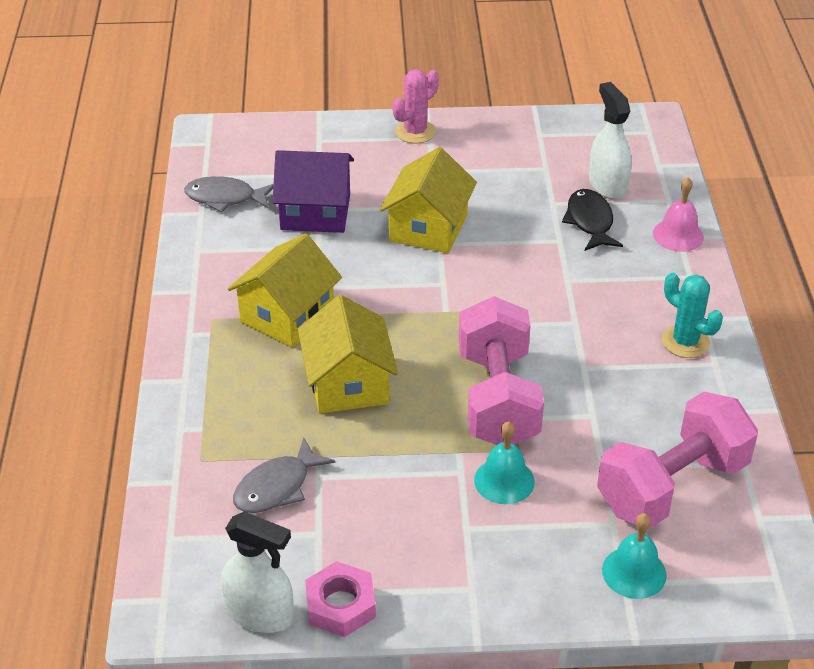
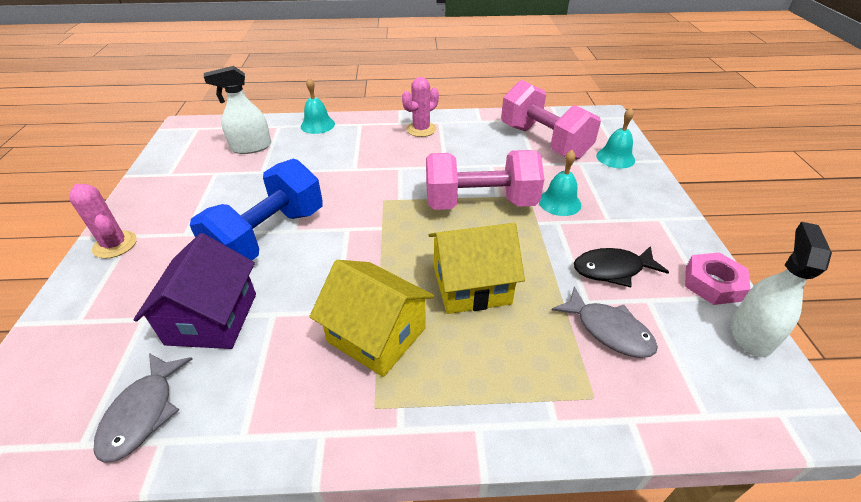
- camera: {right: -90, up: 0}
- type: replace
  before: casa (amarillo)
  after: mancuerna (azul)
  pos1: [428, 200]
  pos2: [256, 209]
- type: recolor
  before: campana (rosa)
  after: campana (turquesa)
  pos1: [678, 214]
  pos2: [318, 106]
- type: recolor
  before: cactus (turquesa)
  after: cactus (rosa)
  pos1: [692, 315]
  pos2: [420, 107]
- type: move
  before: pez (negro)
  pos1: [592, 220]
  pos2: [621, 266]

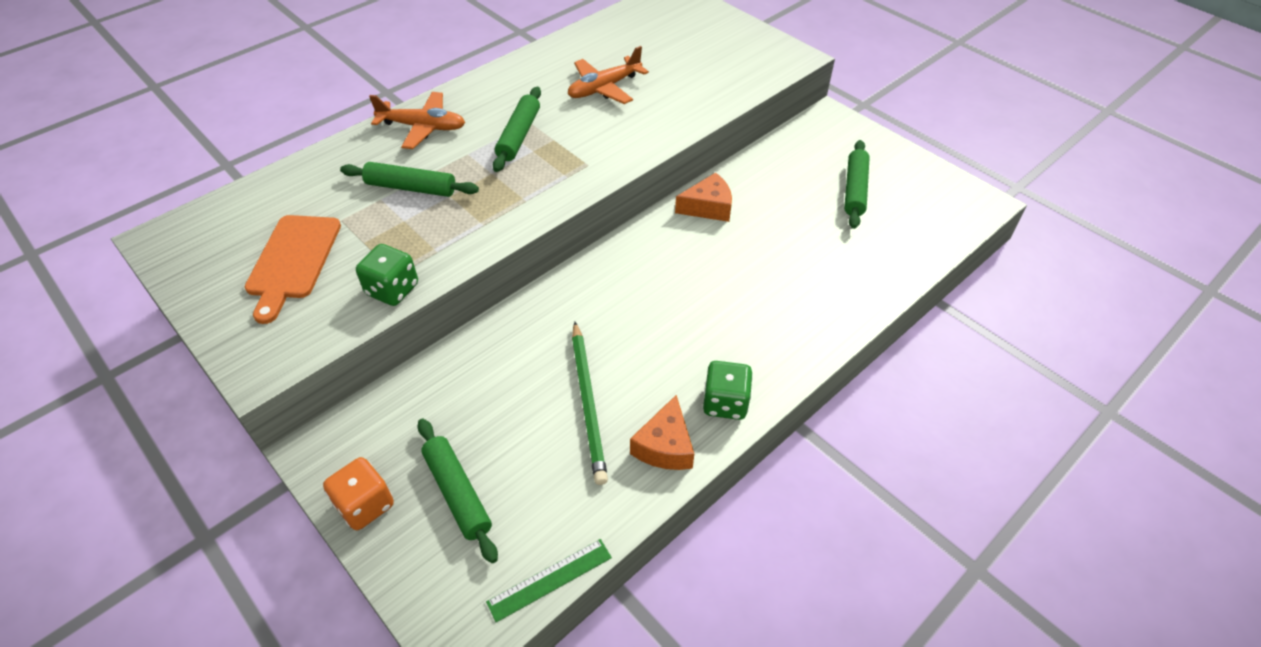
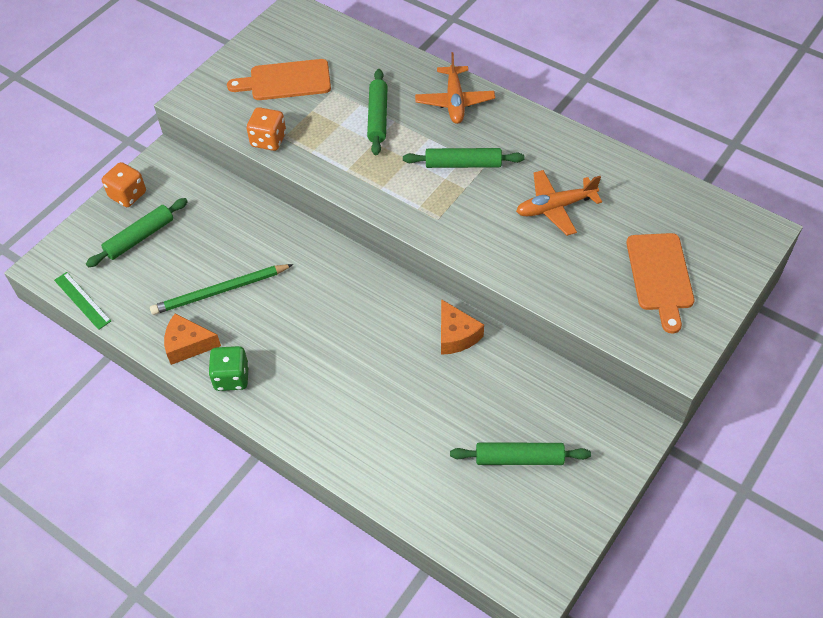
- camera: {right: 80, up: 5}
- type: recolor
  before: dado (verde)
  after: dado (naranja)
  pos1: [387, 275]
  pos2: [266, 129]
- type: rotate
  before: avión (naranja)
  pos1: [608, 75]
  pos2: [559, 203]
  turn: -60
- type: insert
  after: tabla de cortar (naranja)
  pos2: [660, 283]

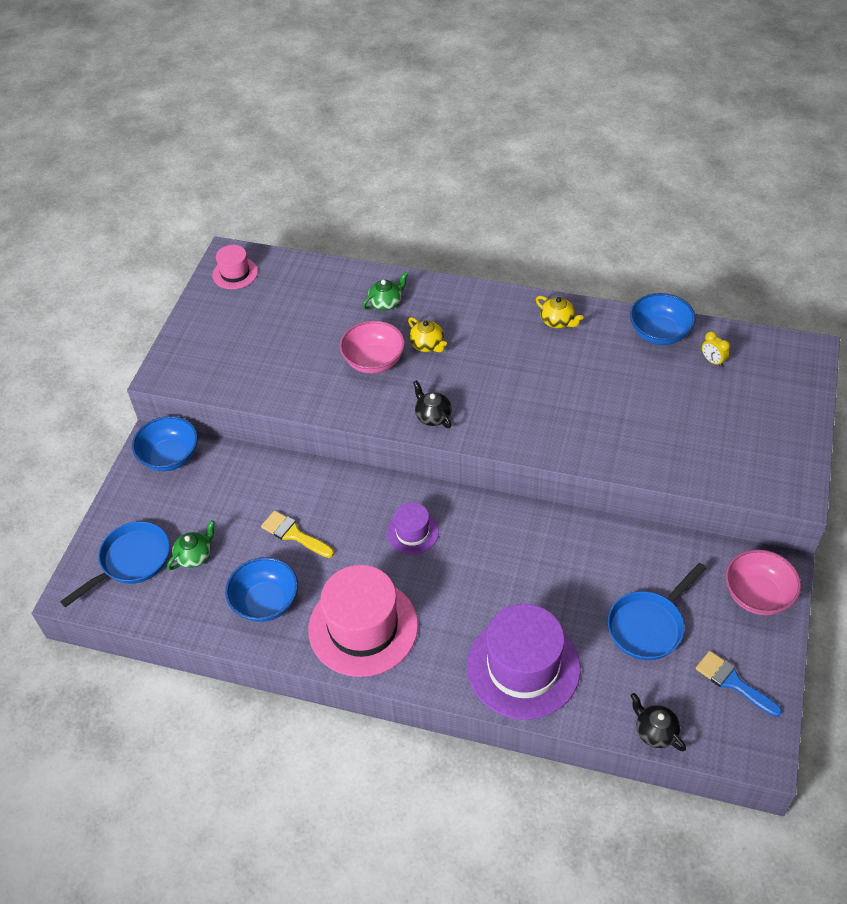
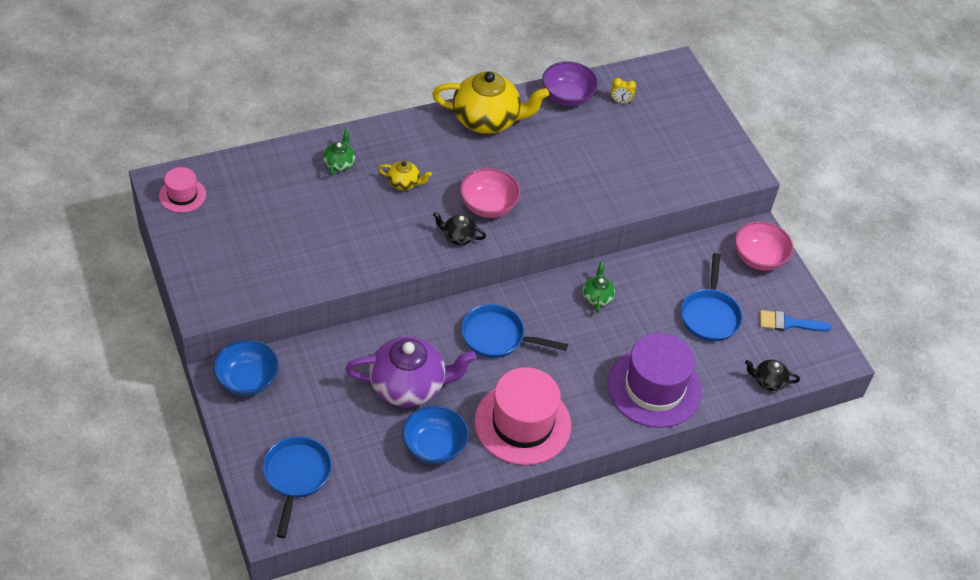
- camera: {right: -45, up: 0}
- type: replace
  before: pincel (amarillo)
  after: tetera (morado)
  pos1: [297, 534]
  pos2: [410, 371]
- type: resize
  before: tetera (amarillo)
  pos1: [559, 312]
  pos2: [490, 102]
  scale: 2.17
- type: move
  before: cuenco (rosa)
  pos1: [372, 347]
  pos2: [490, 193]
- type: replace
  before: sombrero (morado)
  after: sartén (azul)
  pos1: [413, 528]
  pos2: [514, 331]
- type: recolor
  before: cuenco (azul)
  after: cuenco (morado)
  pos1: [663, 319]
  pos2: [570, 83]
- type: move
  before: tetera (verde)
  pos1: [191, 545]
  pos2: [598, 287]

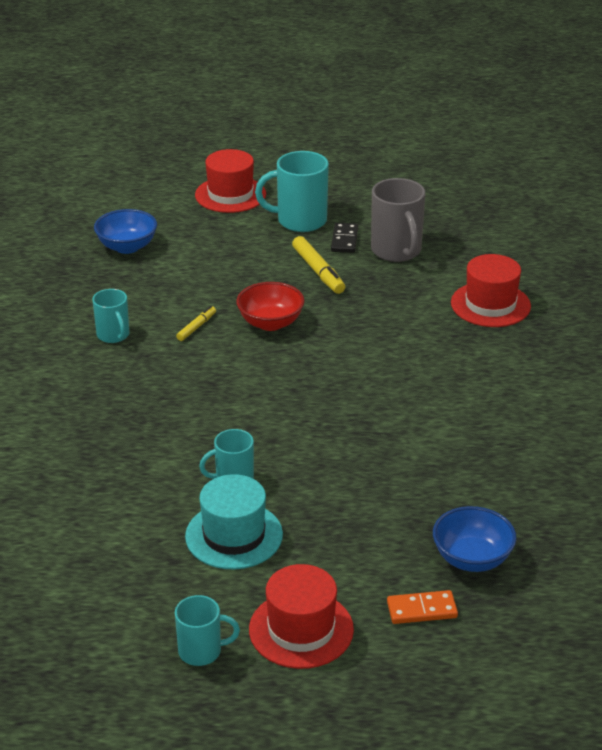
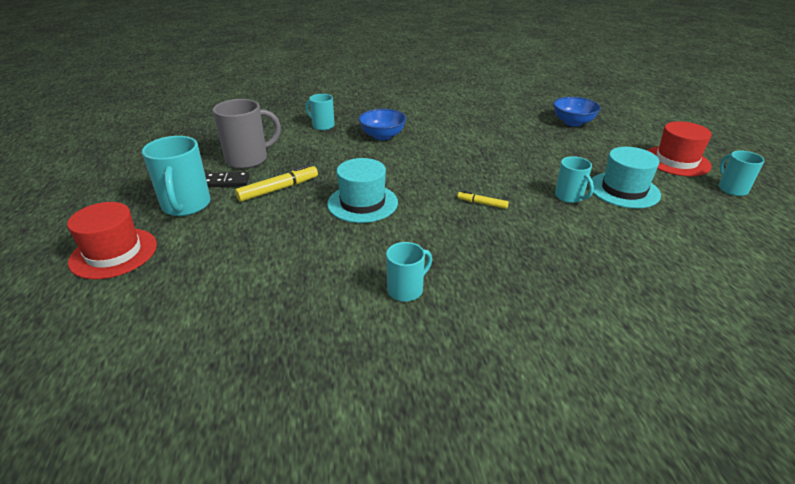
- camera: {right: -100, up: 0}
- type: replace
  before: sombrero (rojo)
  after: taza (turquesa)
  pos1: [491, 290]
  pos2: [320, 112]
- type: replace
  before: cuenco (rojo)
  after: sombrero (turquesa)
  pos1: [270, 306]
  pos2: [362, 190]
- type: move
  before: cuenco (azul)
  pos1: [125, 231]
  pos2: [382, 124]
- type: move
  before: rotulador (amarillo)
  pos1: [196, 323]
  pos2: [483, 200]
- type: delete
  before: ficha de dominó (naranja)
  pos1: [422, 607]

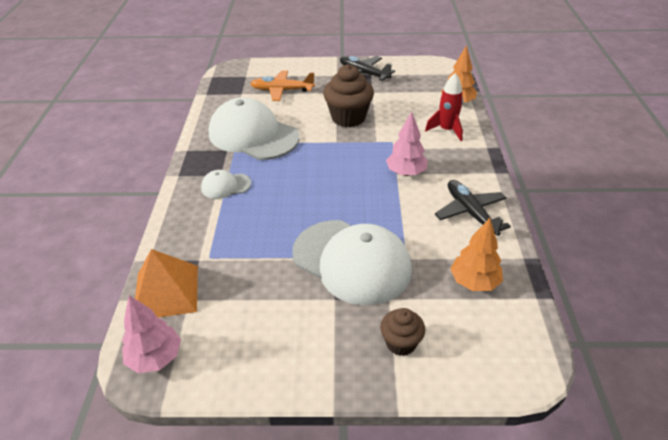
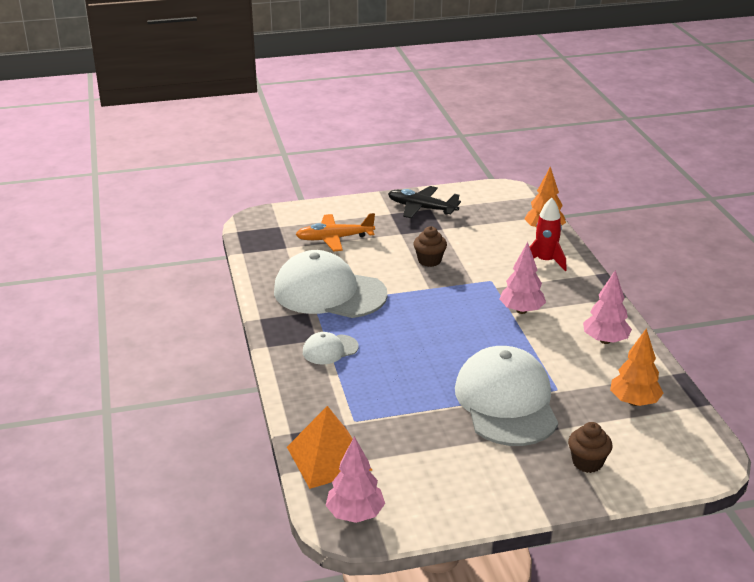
- camera: {right: -15, up: -10}
- type: resize
  before: magdalena (marrón)
  pos1: [348, 95]
  pos2: [430, 246]
  scale: 0.57
- type: rotate
  before: gorra (blanco)
  pos1: [352, 262]
  pos2: [506, 396]
  turn: -120
- type: replace
  before: avión (negro)
  after: árbol (rosa)
  pos1: [473, 208]
  pos2: [607, 307]

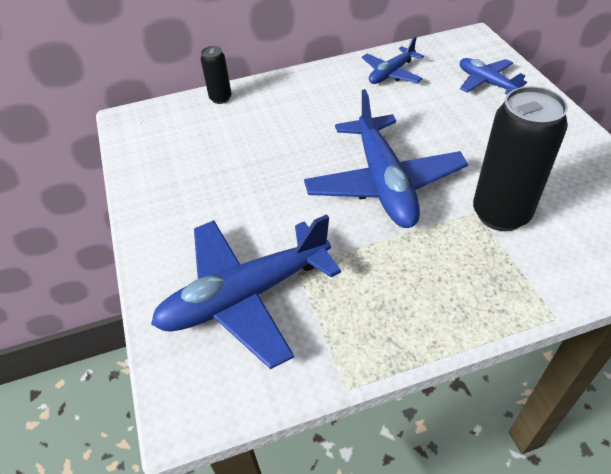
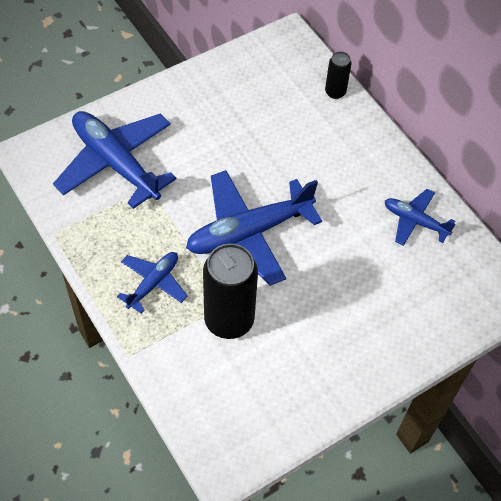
- camera: {right: 70, up: 10}
- type: move
  before: avión (azul)
  pos1: [493, 76]
  pos2: [152, 283]

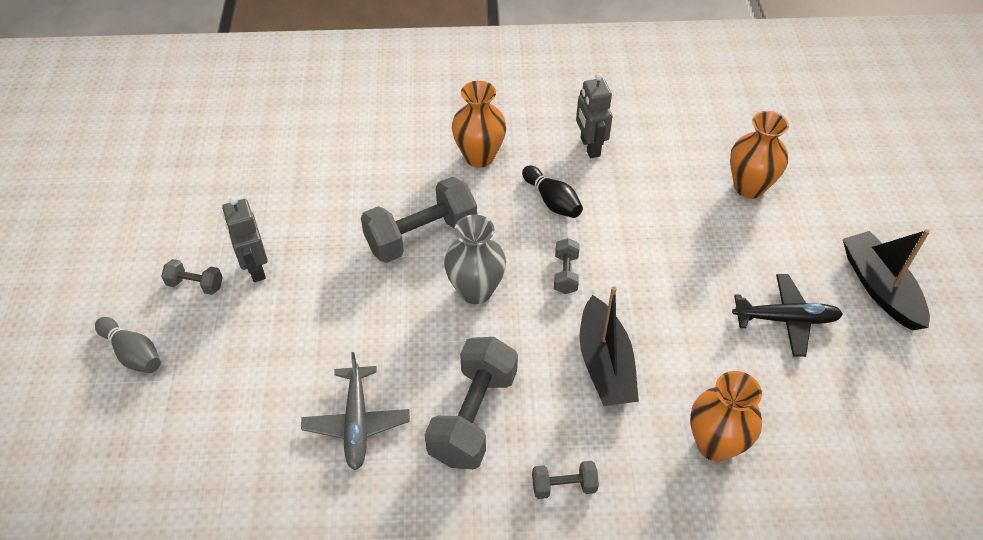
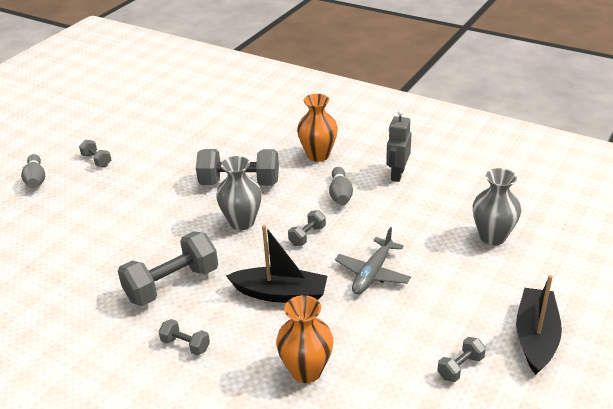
- camera: {right: 35, up: -15}
- type: rotate
  before: barco (negro)
  pos1: [609, 346]
  pos2: [276, 264]
  turn: -105
- type: recolor
  before: bolo (negro)
  after: bolo (gris)
  pos1: [552, 192]
  pos2: [341, 186]
- type: move
  before: avión (gris)
  pos1: [355, 411]
  pos2: [373, 260]
- type: insert
  after: mancuerna (gris)
  pos2: [461, 359]
- type: recolor
  before: florero (naranja)
  after: florero (gris)
  pos1: [759, 154]
  pos2: [497, 206]
- type: delete
  before: robot (gris)
  pos1: [245, 239]
- type: delete
  before: avión (negro)
  pos1: [787, 315]

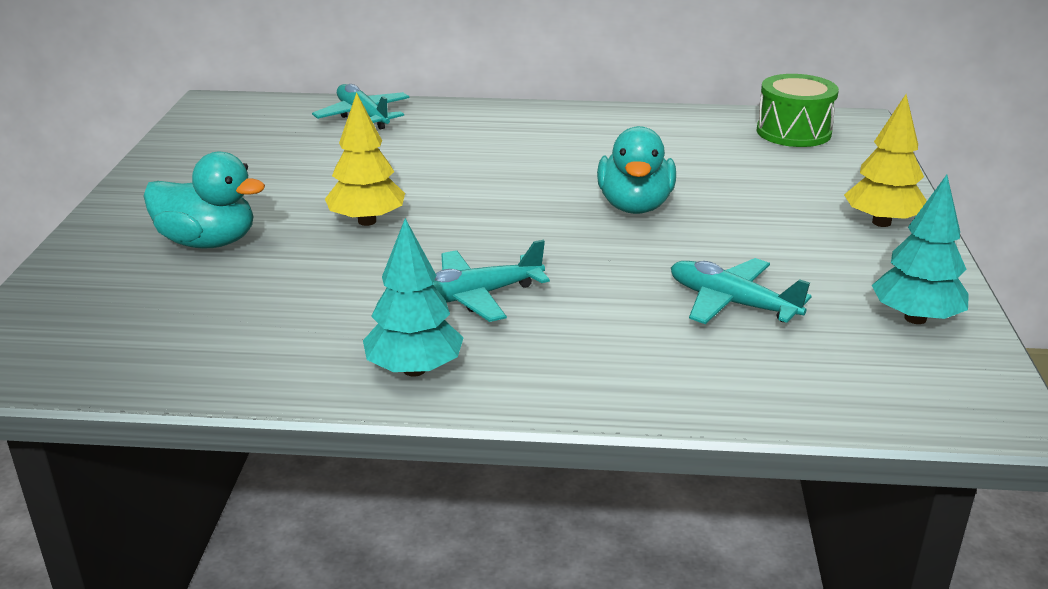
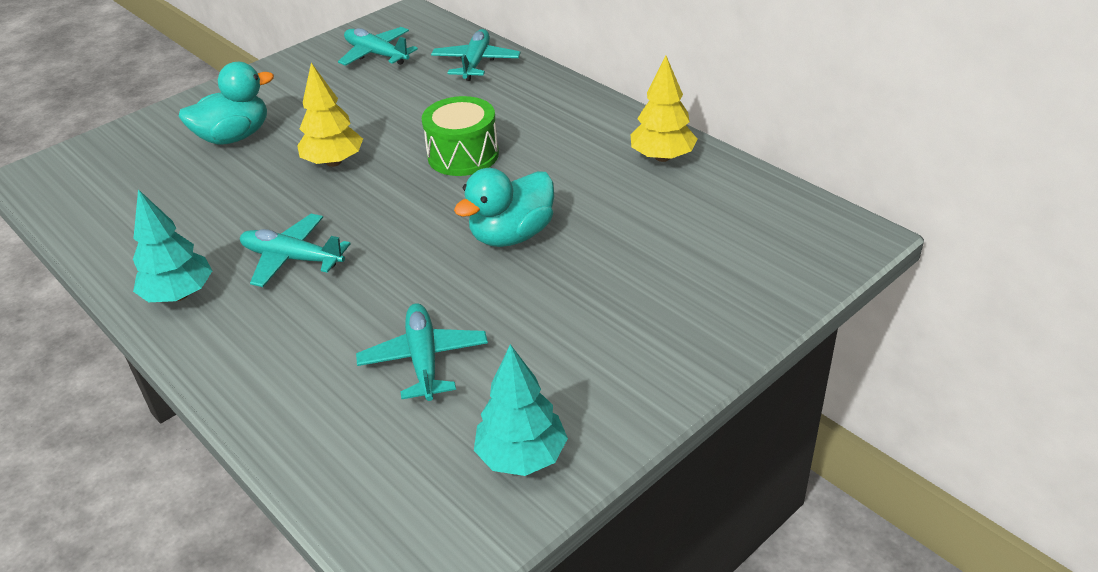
- camera: {right: 45, up: 10}
- type: rotate
  before: pato (turquesa)
  pos1: [204, 200]
  pos2: [226, 103]
  turn: -90
- type: insert
  after: avión (turquesa)
  pos2: [378, 46]
- type: move
  before: tambor (verde)
  pos1: [798, 110]
  pos2: [460, 136]
- type: move
  before: árbol (amarillo)
  pos1: [885, 160]
  pos2: [663, 108]

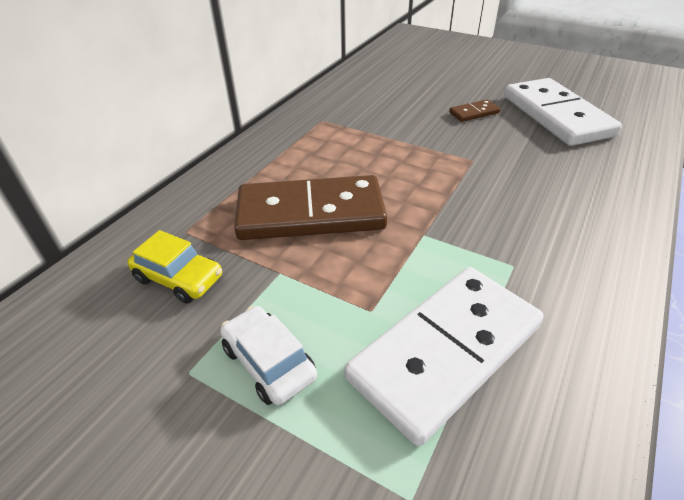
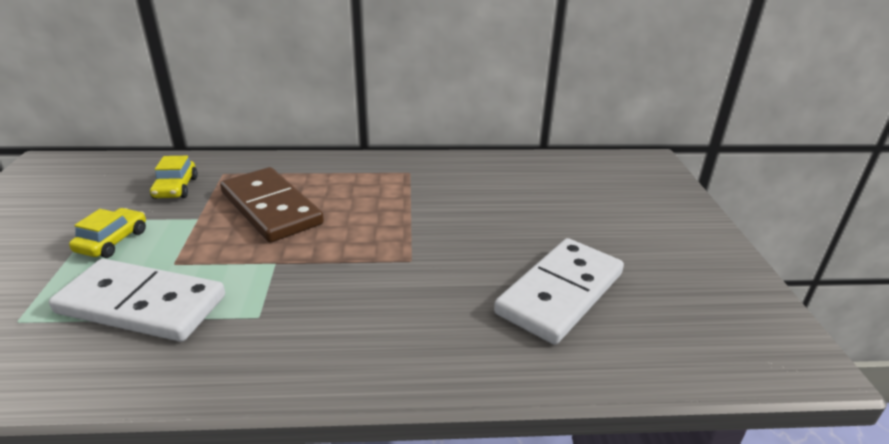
- camera: {right: 55, up: -10}
- type: recolor
  before: coche (blanco)
  after: coche (amarillo)
  pos1: [268, 355]
  pos2: [107, 233]
- type: delete
  before: ficha de dominó (marrón)
  pos1: [474, 110]

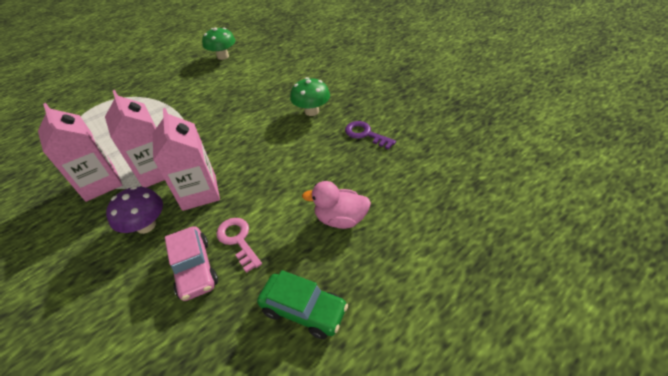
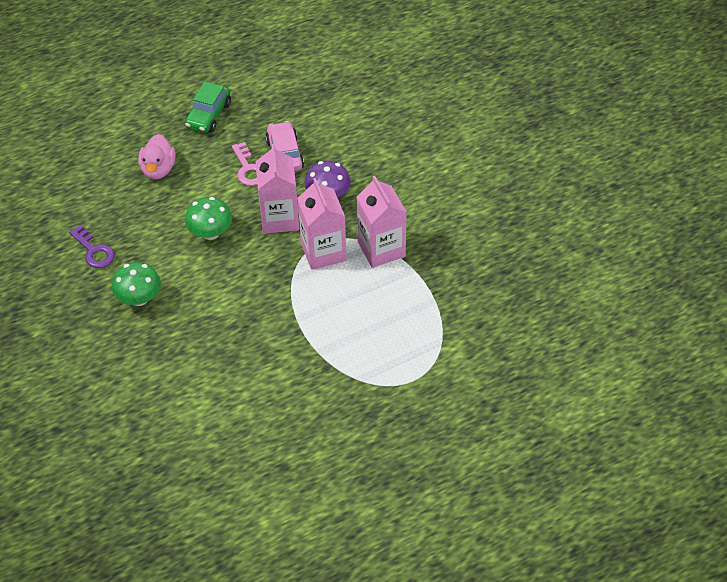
- camera: {right: -170, up: 5}
- type: rotate
  before: pato (rosa)
  pos1: [336, 205]
  pos2: [157, 156]
  turn: 75
- type: rotate
  before: coche (verde)
  pos1: [302, 304]
  pos2: [208, 107]
  turn: -105
- type: move
  before: seta (verde)
  pos1: [218, 43]
  pos2: [208, 218]

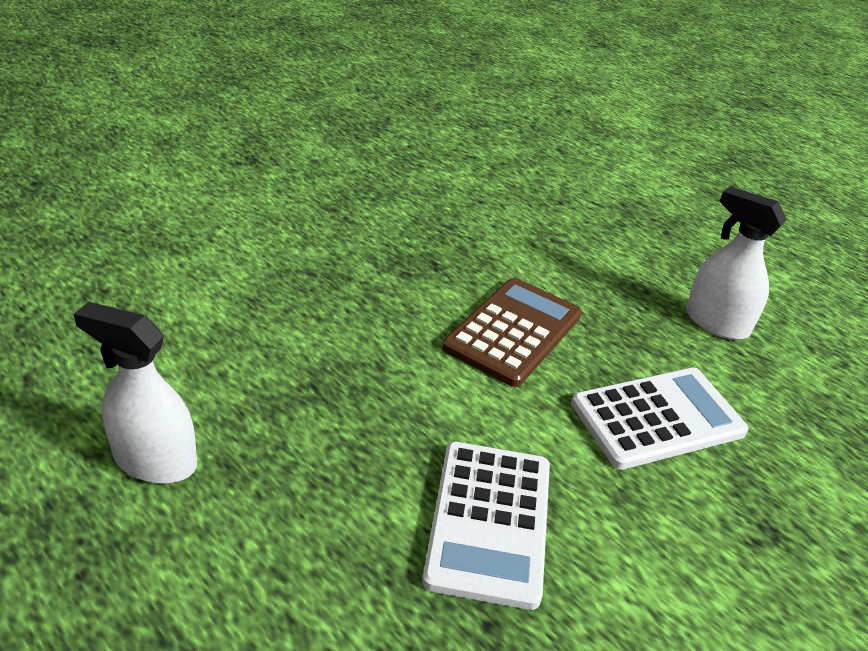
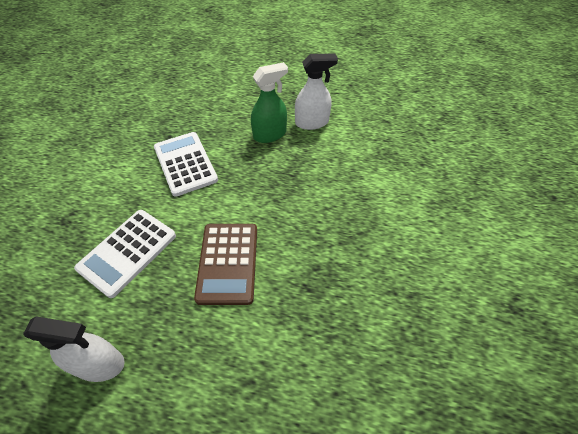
- camera: {right: 150, up: 15}
- type: insert
  after: pulverizador (verde)
  pos2: [269, 102]

